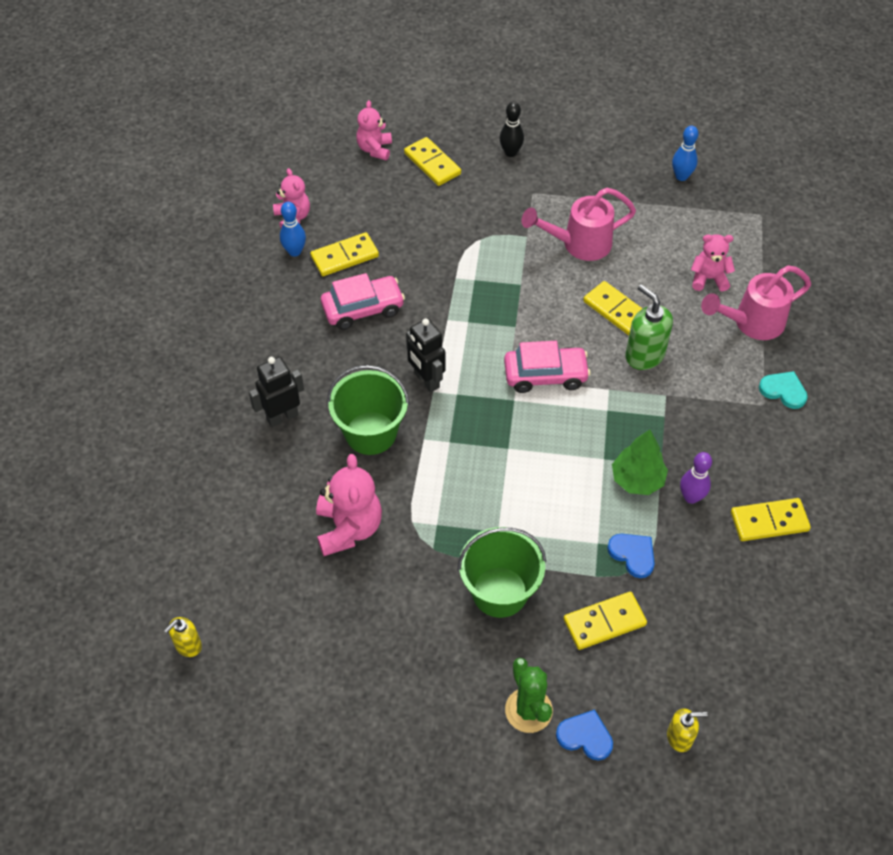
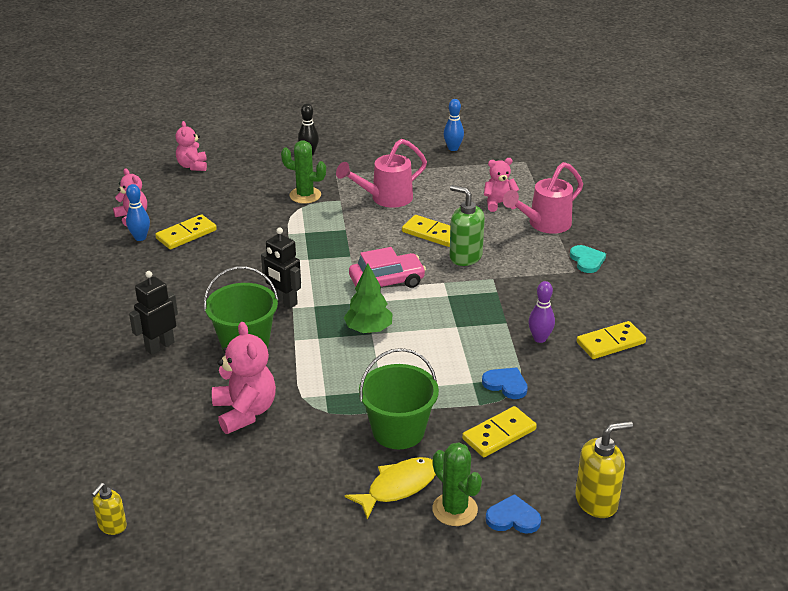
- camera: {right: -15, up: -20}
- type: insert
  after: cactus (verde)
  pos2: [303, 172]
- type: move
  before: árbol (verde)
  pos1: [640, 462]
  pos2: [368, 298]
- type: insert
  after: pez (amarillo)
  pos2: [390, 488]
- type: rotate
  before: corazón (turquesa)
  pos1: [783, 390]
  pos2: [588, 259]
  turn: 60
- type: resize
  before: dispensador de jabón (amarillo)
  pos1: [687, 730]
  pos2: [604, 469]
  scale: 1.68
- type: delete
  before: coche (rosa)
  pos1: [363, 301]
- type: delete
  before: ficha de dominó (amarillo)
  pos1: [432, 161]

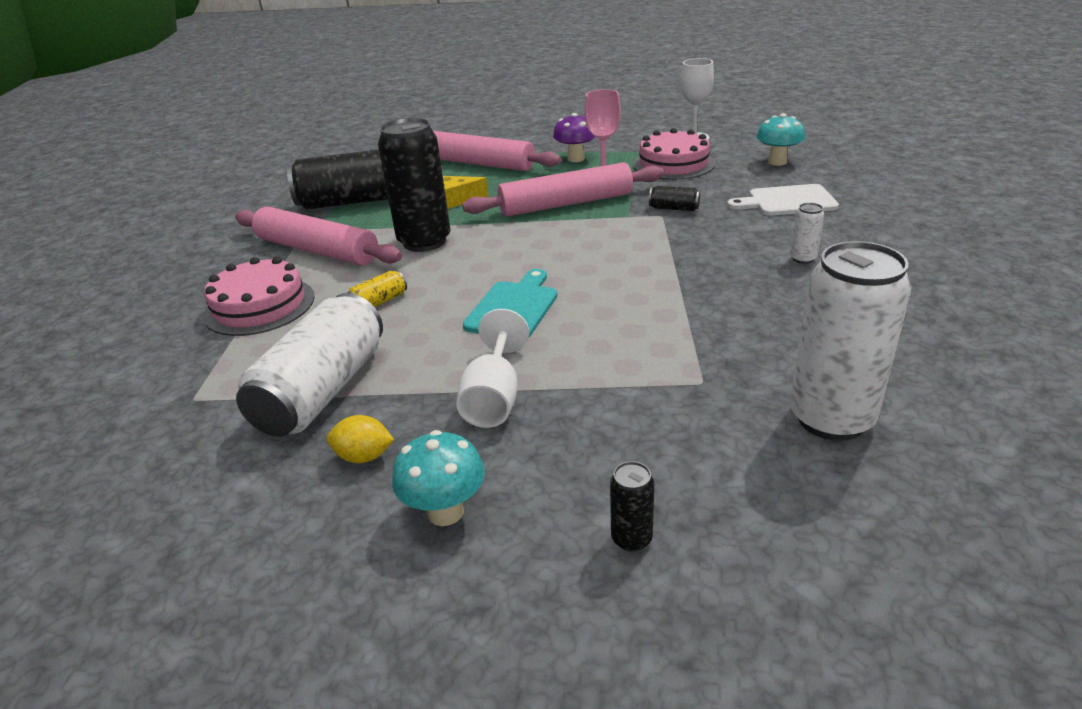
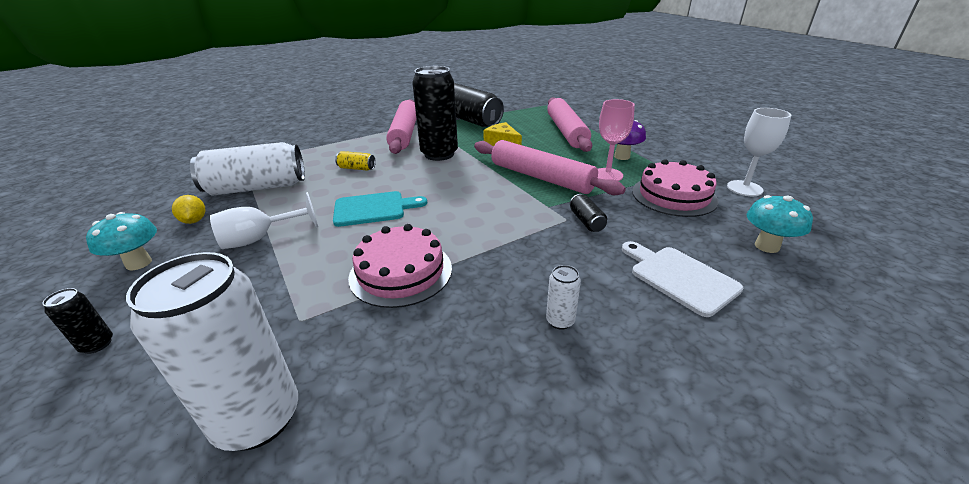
- camera: {right: 55, up: 0}
- type: move
  before: tarta (rosa)
  pos1: [259, 296]
  pos2: [400, 266]

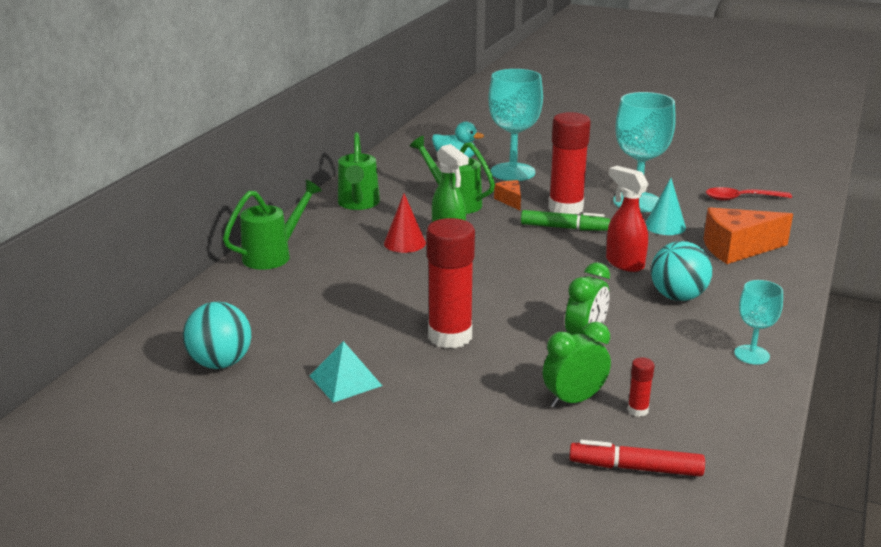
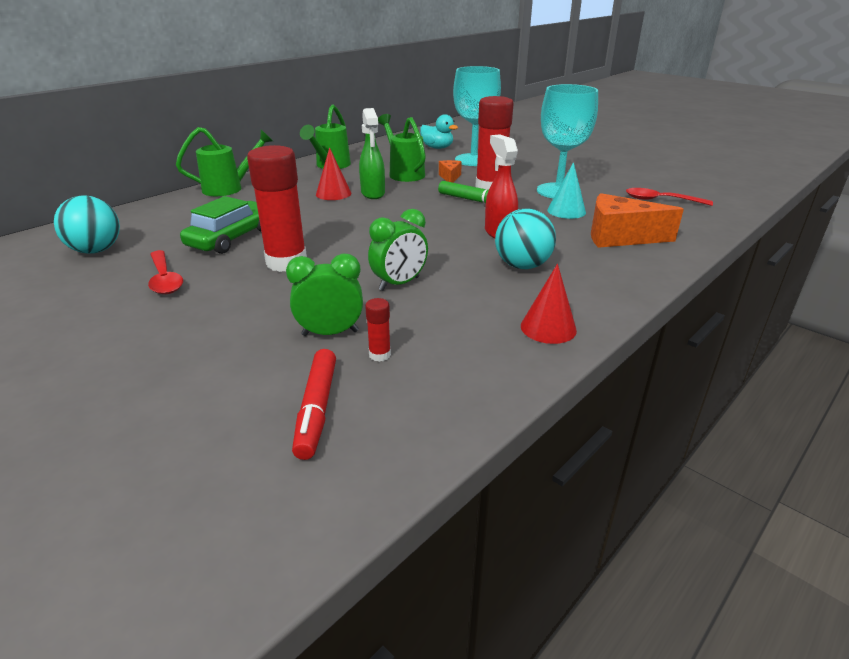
- camera: {right: 20, up: 5}
- type: replace
  before: pirámide (turquesa)
  after: cuchara (rojo)
  pos1: [345, 372]
  pos2: [165, 272]
- type: insert
  after: coche (verde)
  pos2: [220, 225]
- type: rotate
  before: rotulador (rojo)
  pos1: [637, 458]
  pos2: [314, 404]
  turn: -120
- type: replace
  before: copa (turquesa)
  after: cono (rojo)
  pos1: [758, 322]
  pos2: [549, 304]

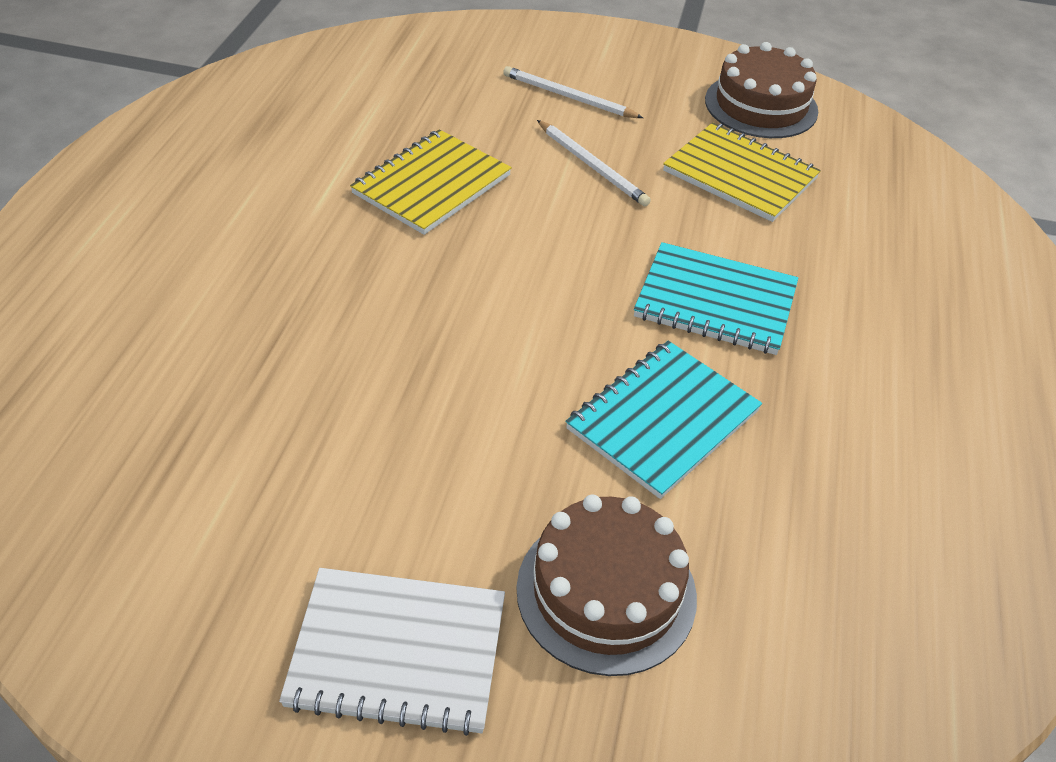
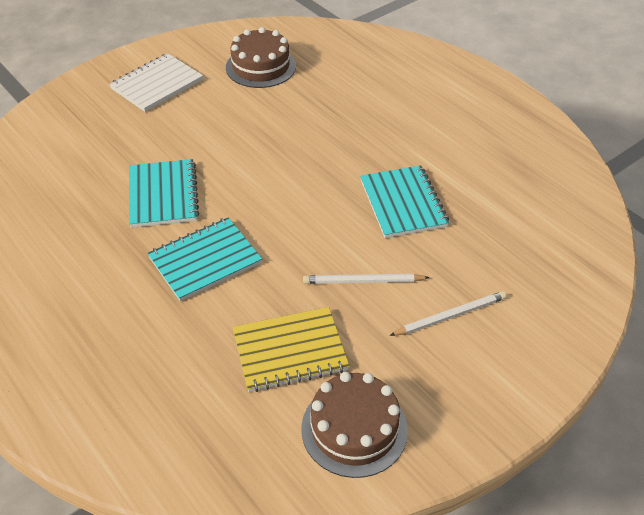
- camera: {right: 130, up: 0}
- type: move
  before: tarta (marrón)
  pos1: [606, 585]
  pos2: [261, 57]
- type: recolor
  before: cuaderno (amarillo)
  after: cuaderno (turquesa)
  pos1: [431, 182]
  pos2: [404, 202]

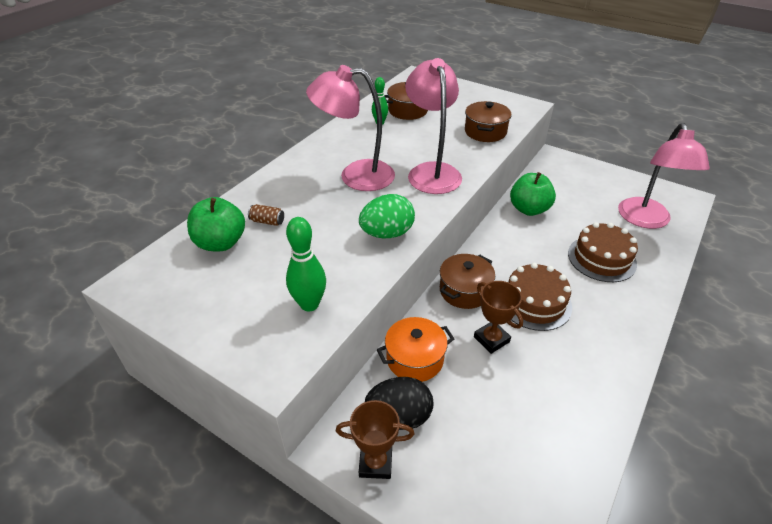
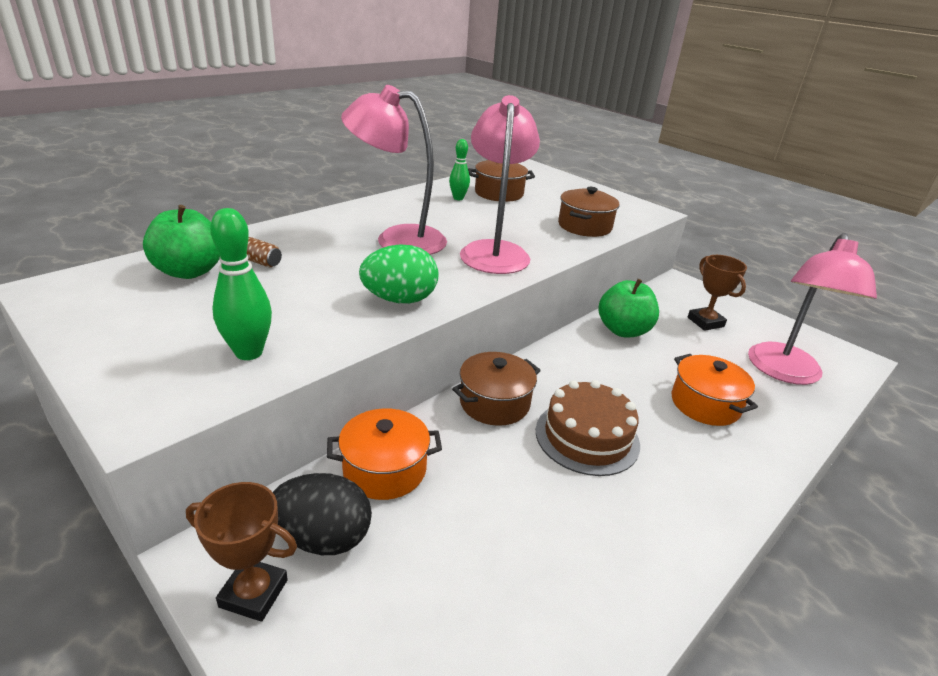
- camera: {right: 10, up: -10}
- type: replace
  before: tarta (marrón)
  after: olla (naranja)
  pos1: [603, 252]
  pos2: [714, 390]
- type: move
  before: trofeo (marrón)
  pos1: [498, 317]
  pos2: [717, 293]

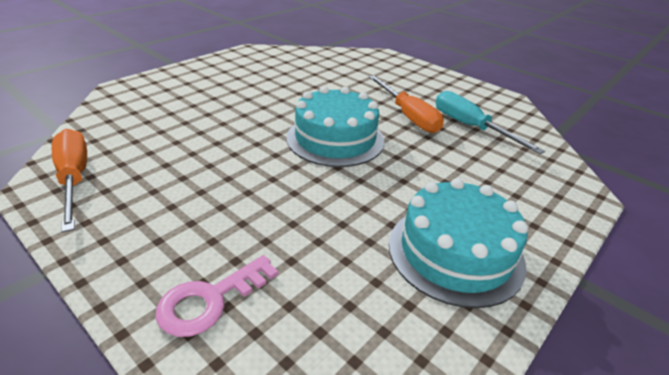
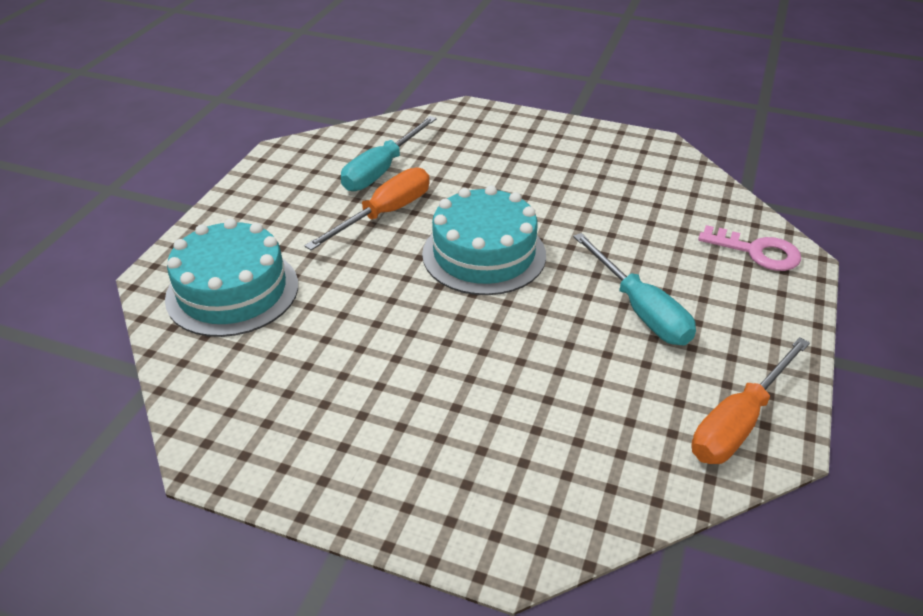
- camera: {right: -110, up: 5}
- type: move
  before: tarta (turquesa)
  pos1: [458, 243]
  pos2: [231, 277]
- type: insert
  after: destornillador (turquesa)
  pos2: [634, 289]

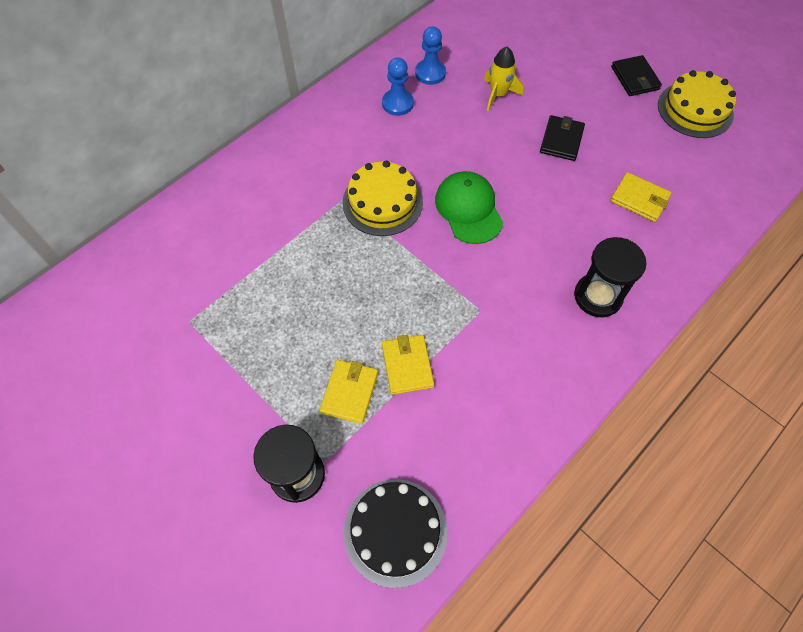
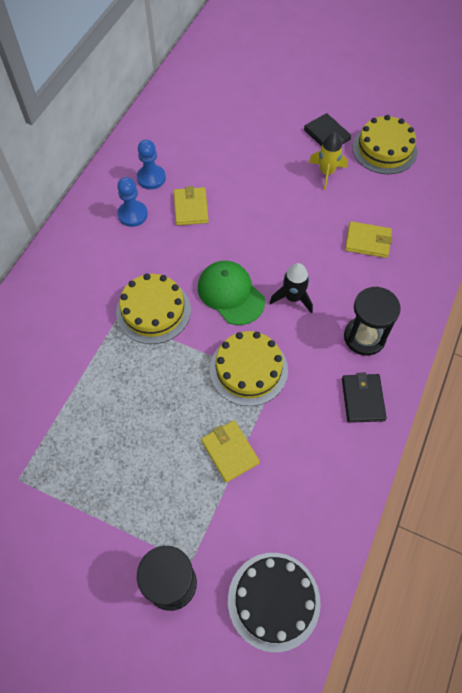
- camera: {right: -20, up: 0}
- type: move
  before: cartera (amarillo)
  pos1: [349, 392]
  pos2: [191, 205]
- type: insert
  after: tarta (amarillo)
  pos2: [249, 368]
- type: insert
  after: cohete (negro)
  pos2: [291, 288]
- type: move
  before: cohete (amarillo)
  pos1: [503, 79]
  pos2: [328, 161]
- type: move
  before: cartera (negro)
  pos1: [562, 138]
  pos2: [364, 397]

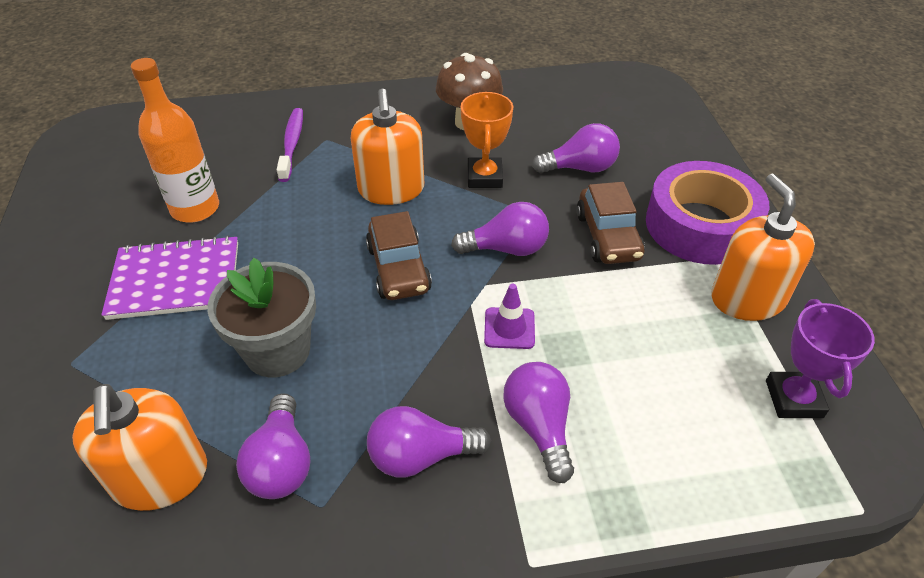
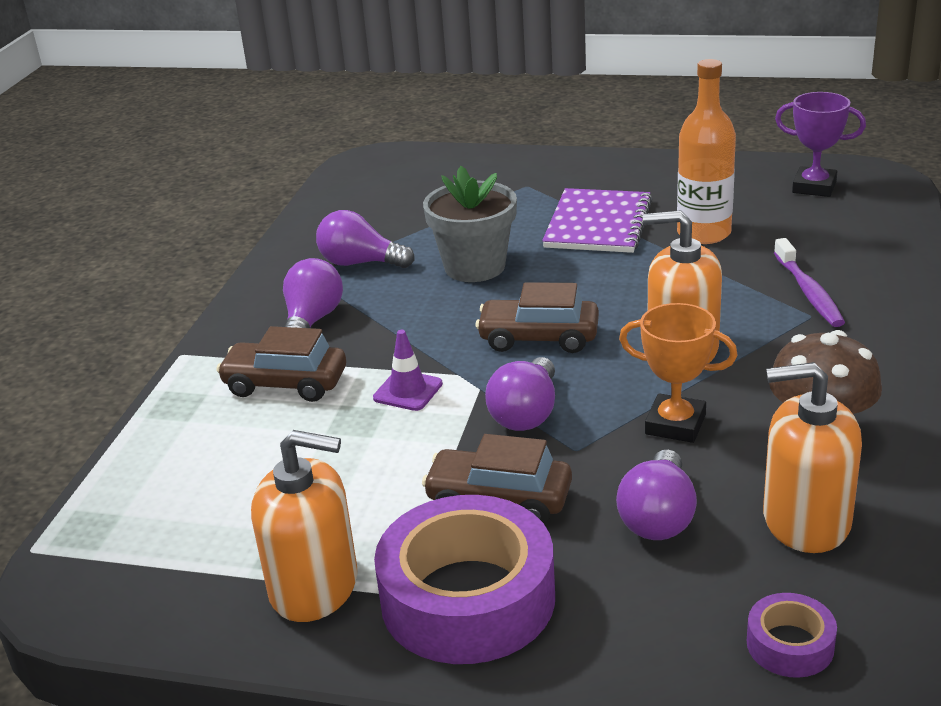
- camera: {right: 115, up: -15}
- type: replace
  before: bombilla (morado)
  after: coche (marrón)
  pos1: [538, 422]
  pos2: [281, 364]
- type: insert
  after: cinta adhesiva (morado)
  pos2: [792, 635]
- type: move
  before: dispensador de jabón (naranja)
  pos1: [139, 447]
  pos2: [812, 457]
- type: rotate
  before: cepillo de dientes (morado)
  pos1: [290, 145]
  pos2: [809, 282]
  turn: 60
- type: move
  before: trofeo (morado)
  pos1: [820, 358]
  pos2: [820, 144]

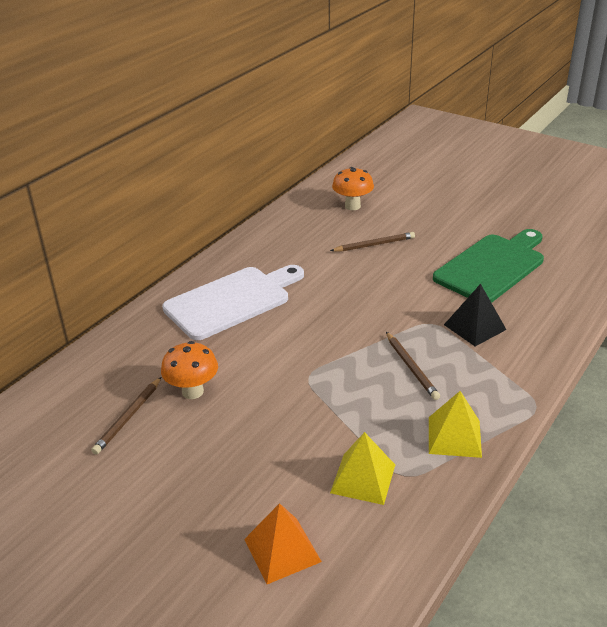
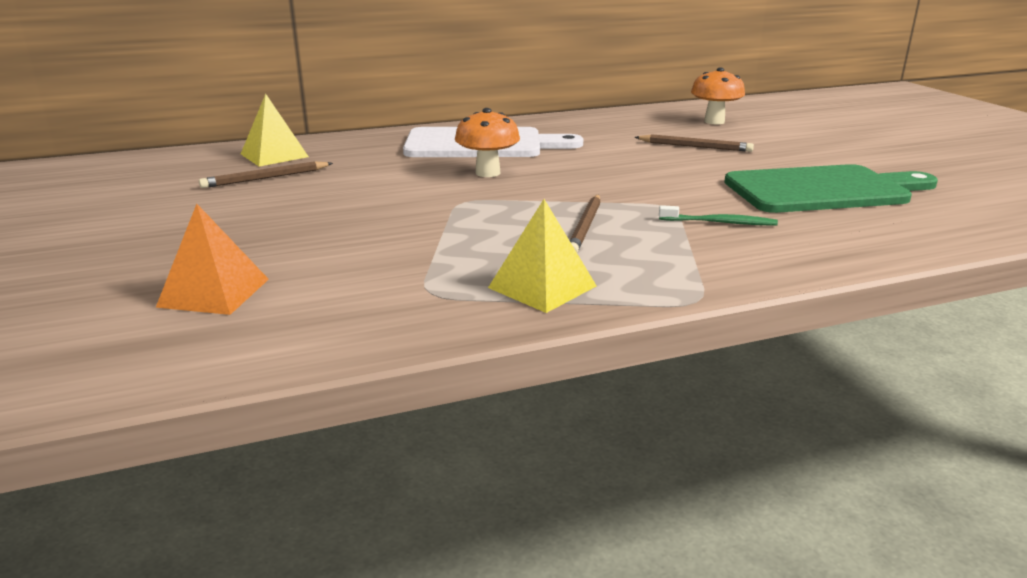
- camera: {right: 35, up: -10}
- type: move
  before: pirámide (amarillo)
  pos1: [362, 468]
  pos2: [275, 129]
- type: move
  before: seta (naranja)
  pos1: [189, 370]
  pos2: [487, 142]
- type: replace
  before: pirámide (negro)
  after: cepillo de dientes (verde)
  pos1: [475, 315]
  pos2: [718, 215]

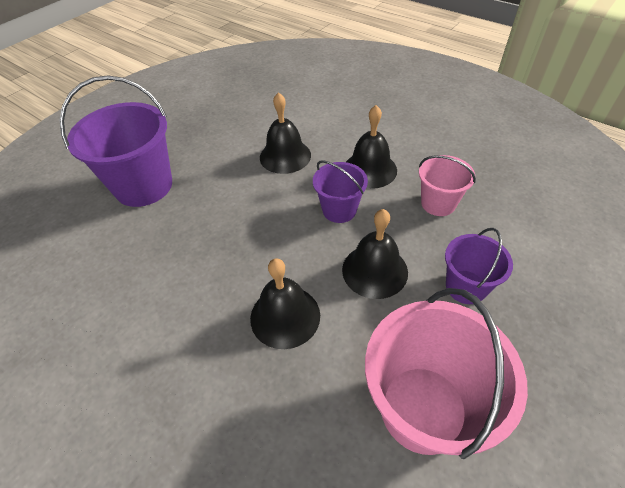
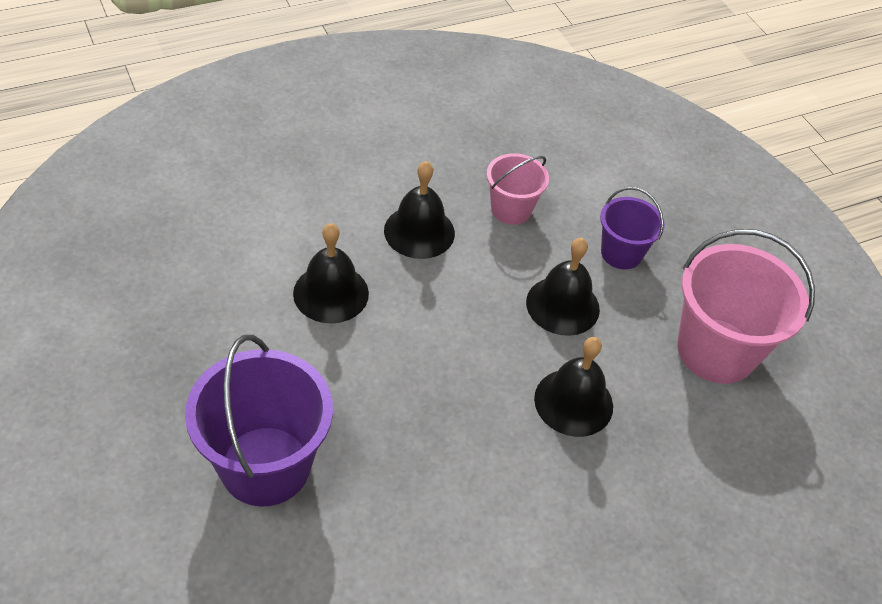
- camera: {right: -70, up: 0}
- type: delete
  before: balde (morado)
  pos1: [340, 191]

